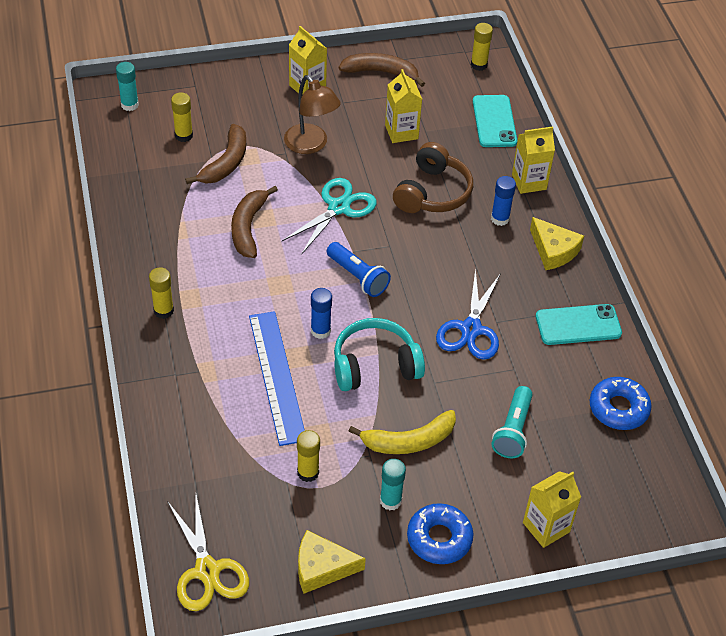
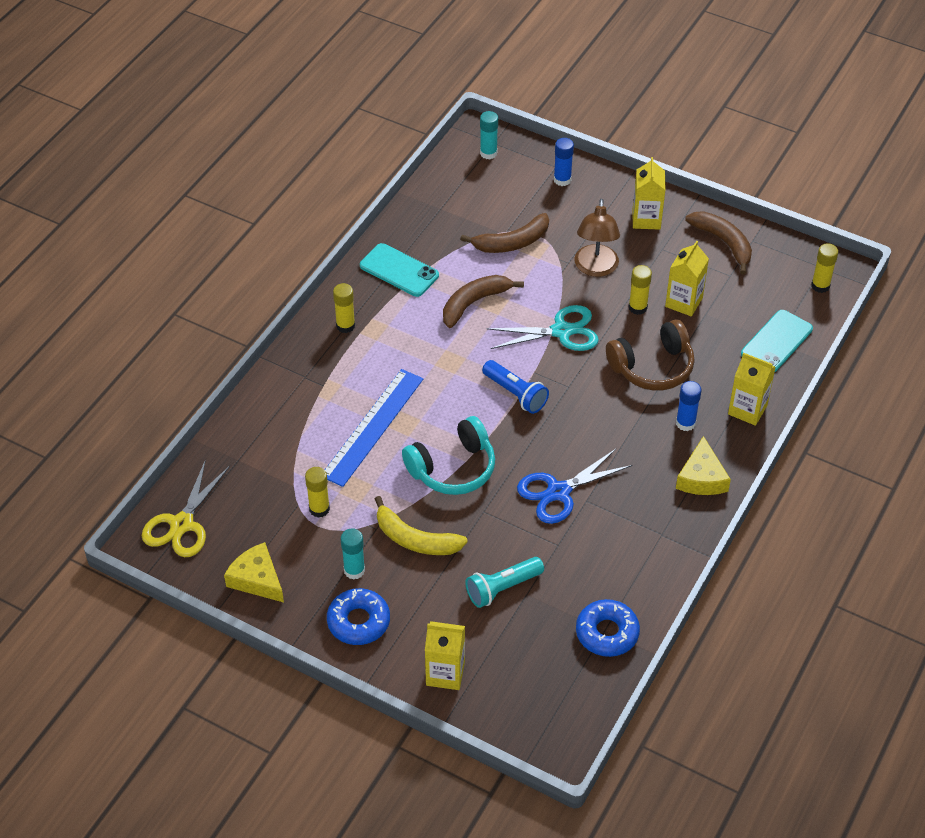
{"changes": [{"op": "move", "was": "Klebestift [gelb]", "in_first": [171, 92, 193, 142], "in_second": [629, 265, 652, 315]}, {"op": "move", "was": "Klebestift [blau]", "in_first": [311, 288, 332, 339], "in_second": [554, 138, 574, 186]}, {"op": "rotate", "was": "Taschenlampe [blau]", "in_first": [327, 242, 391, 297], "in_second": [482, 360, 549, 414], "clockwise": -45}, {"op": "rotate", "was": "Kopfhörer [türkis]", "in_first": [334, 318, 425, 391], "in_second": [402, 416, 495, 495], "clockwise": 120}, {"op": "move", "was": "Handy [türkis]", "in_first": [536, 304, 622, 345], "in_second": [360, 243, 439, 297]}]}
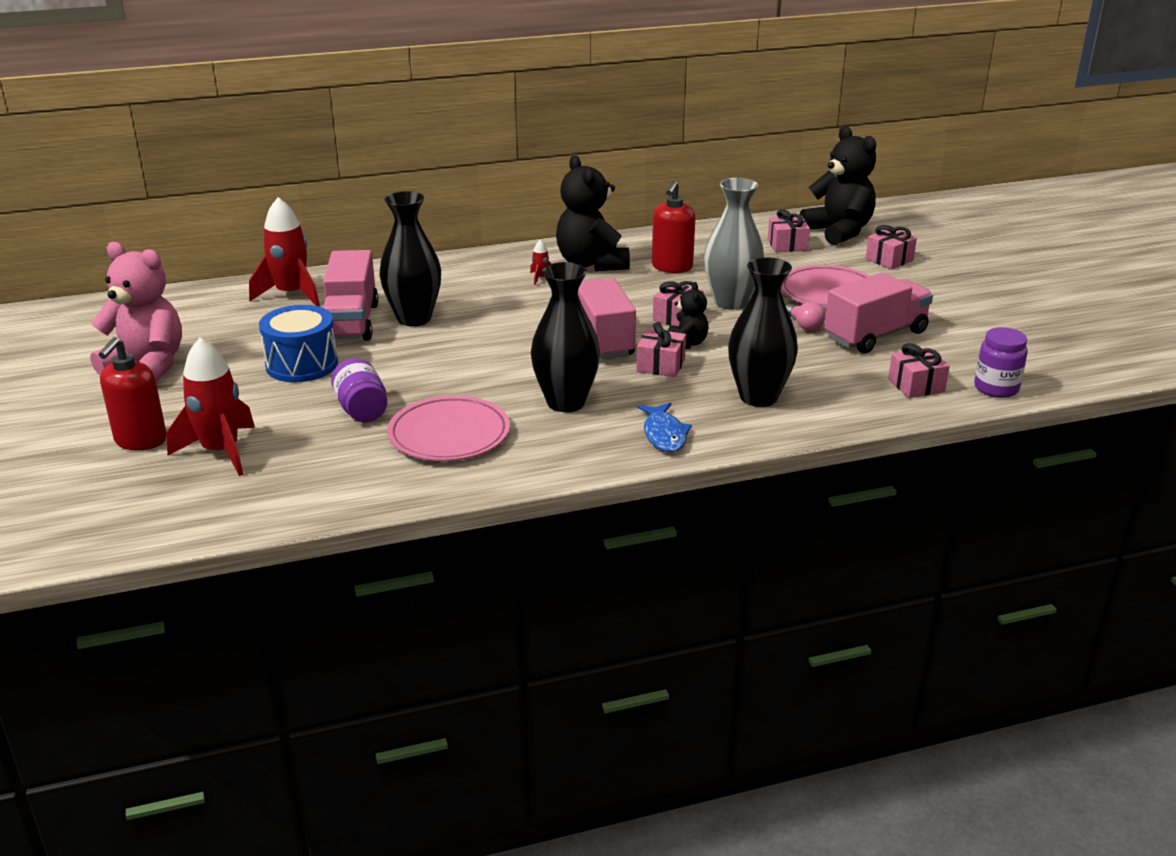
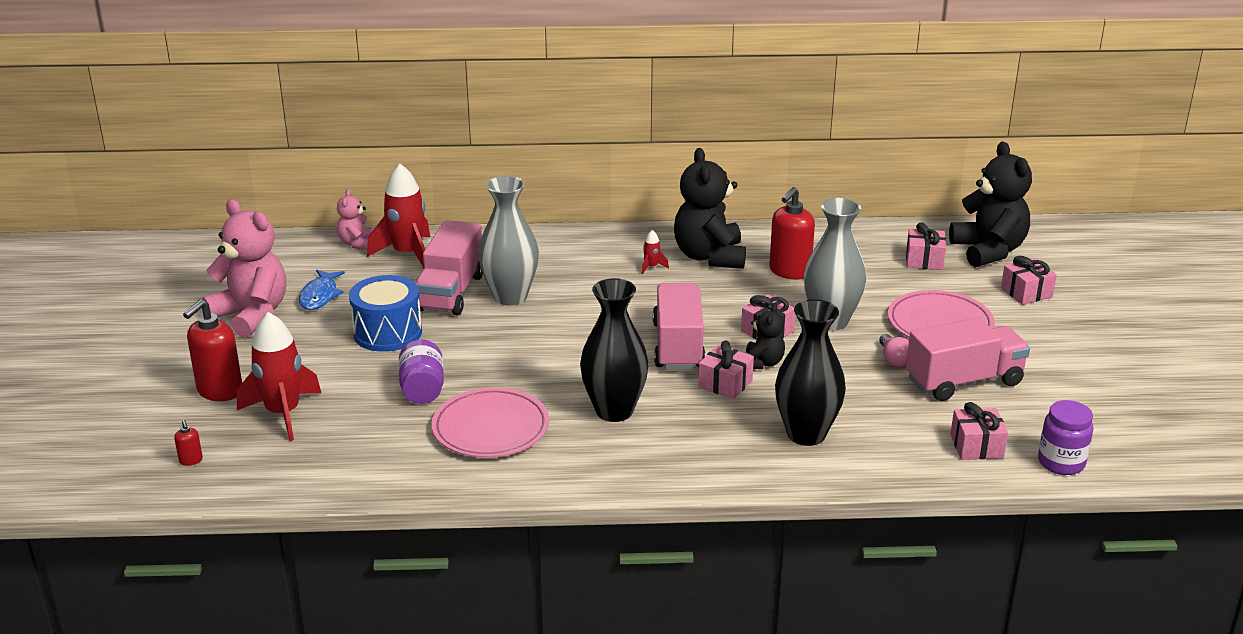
{"changes": [{"op": "recolor", "was": "Vase [schwarz]", "now": "Vase [grau]", "in_first": [379, 191, 441, 326], "in_second": [478, 176, 539, 305]}, {"op": "move", "was": "Fisch [blau]", "in_first": [637, 402, 692, 452], "in_second": [299, 270, 345, 310]}, {"op": "insert", "now": "Seifenspender [rot]", "in_second": [174, 420, 203, 466]}, {"op": "insert", "now": "Teddybär [rosa]", "in_second": [337, 189, 374, 250]}]}
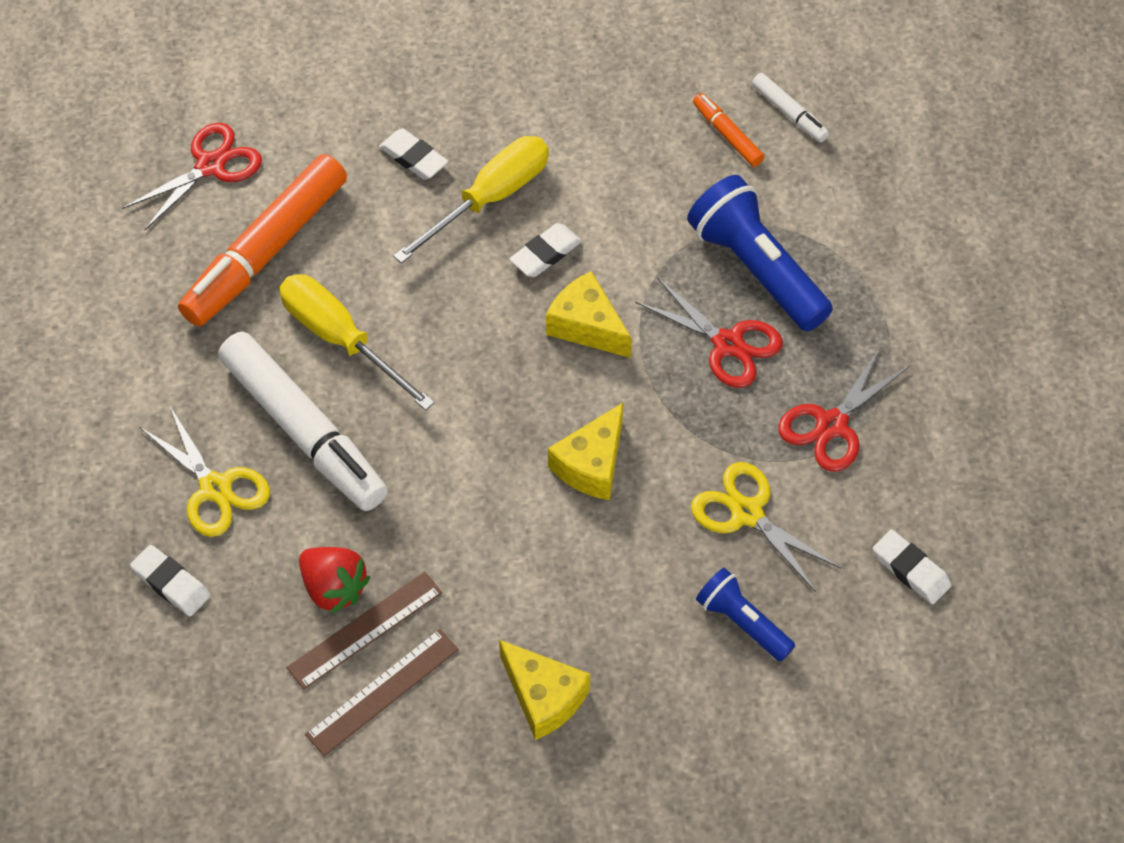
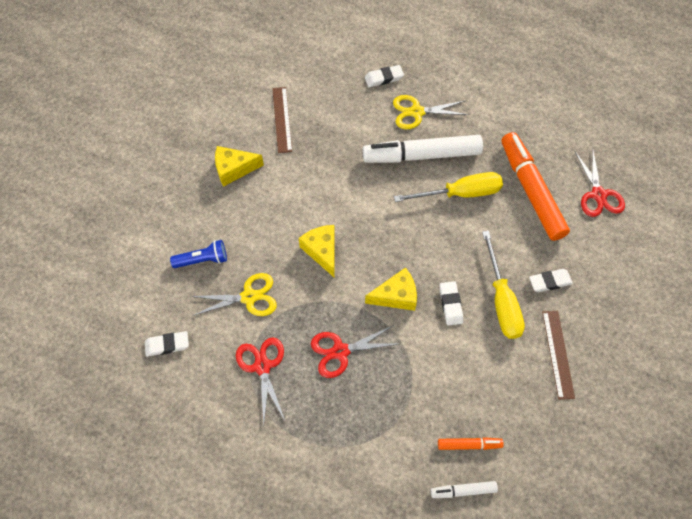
{"changes": [{"op": "move", "was": "Lineal [braun]", "in_first": [286, 571, 442, 689], "in_second": [542, 311, 575, 400]}, {"op": "delete", "was": "Erdbeere [rot]", "in_first": [299, 547, 370, 614]}, {"op": "delete", "was": "Taschenlampe [blau]", "in_first": [687, 175, 833, 331]}]}
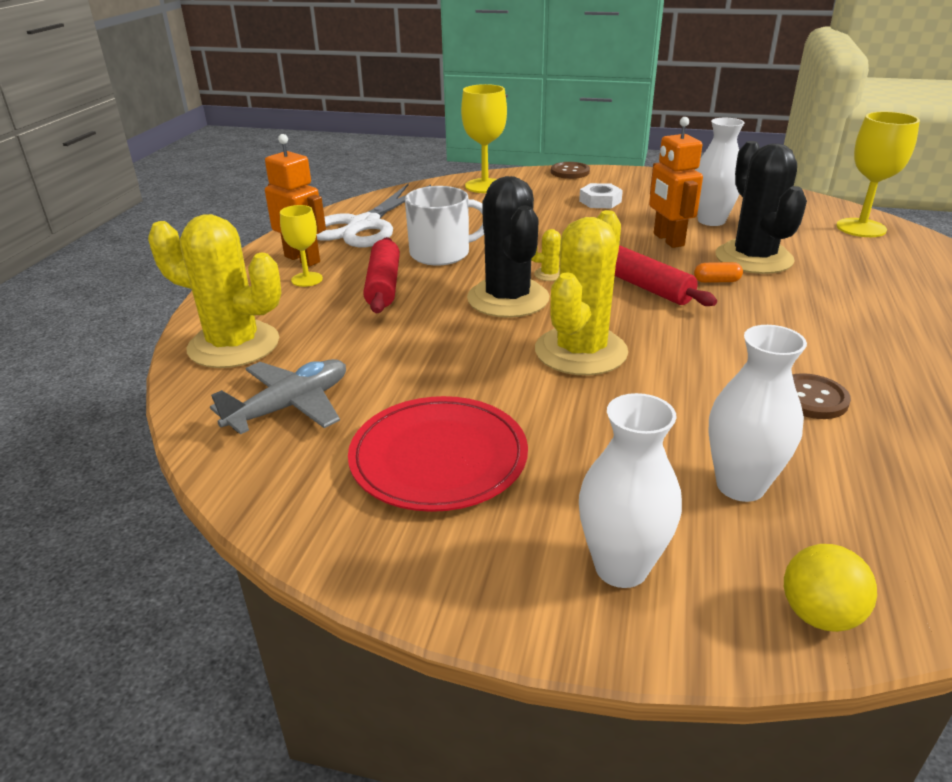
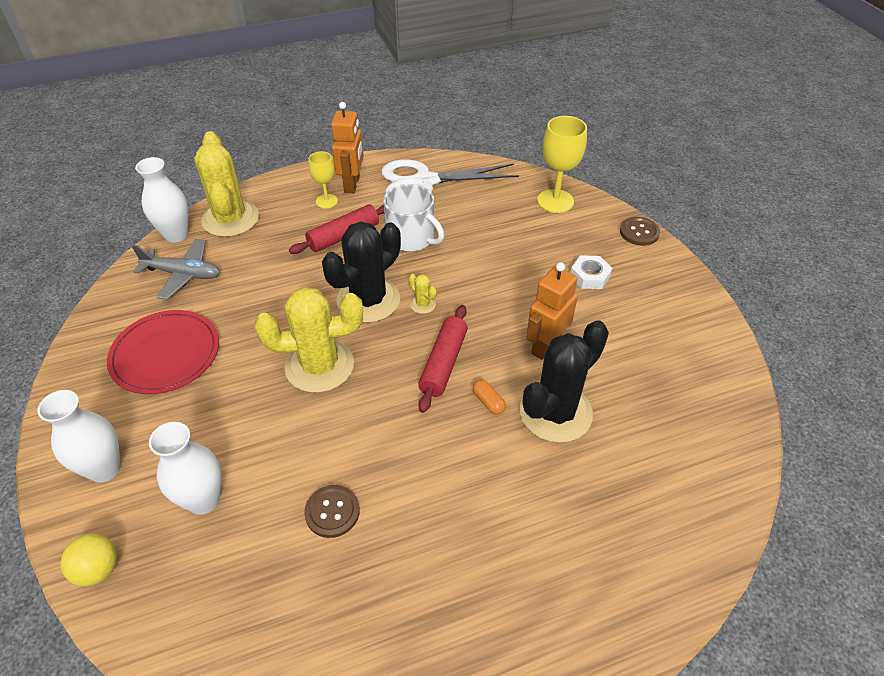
{"changes": [{"op": "move", "was": "Vase [weiß]", "in_first": [695, 118, 745, 226], "in_second": [135, 157, 188, 243]}, {"op": "delete", "was": "Kelch [gelb]", "in_first": [836, 111, 920, 237]}]}
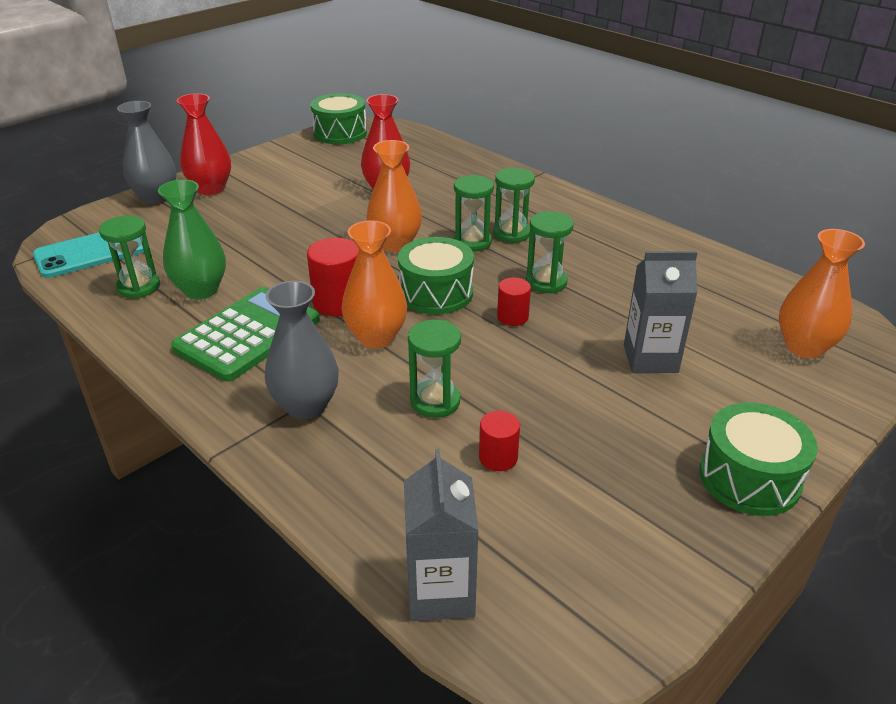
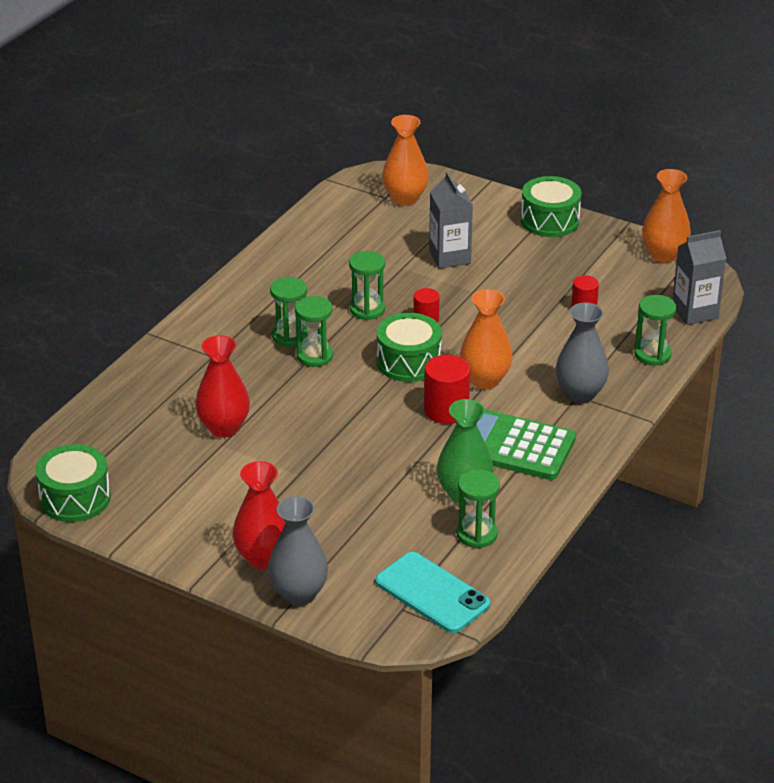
{"changes": [{"op": "move", "was": "Vase [orange]", "in_first": [367, 140, 422, 252], "in_second": [642, 169, 691, 263]}, {"op": "move", "was": "Sanduhr [grün]", "in_first": [408, 319, 461, 418], "in_second": [634, 295, 676, 366]}]}
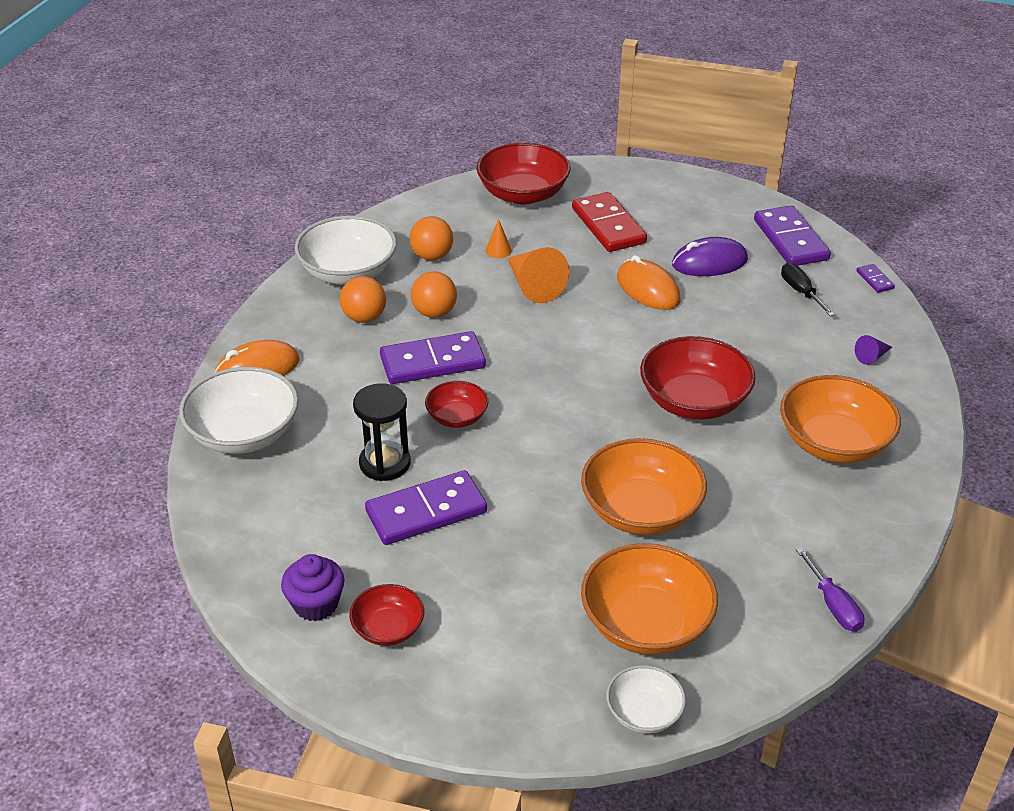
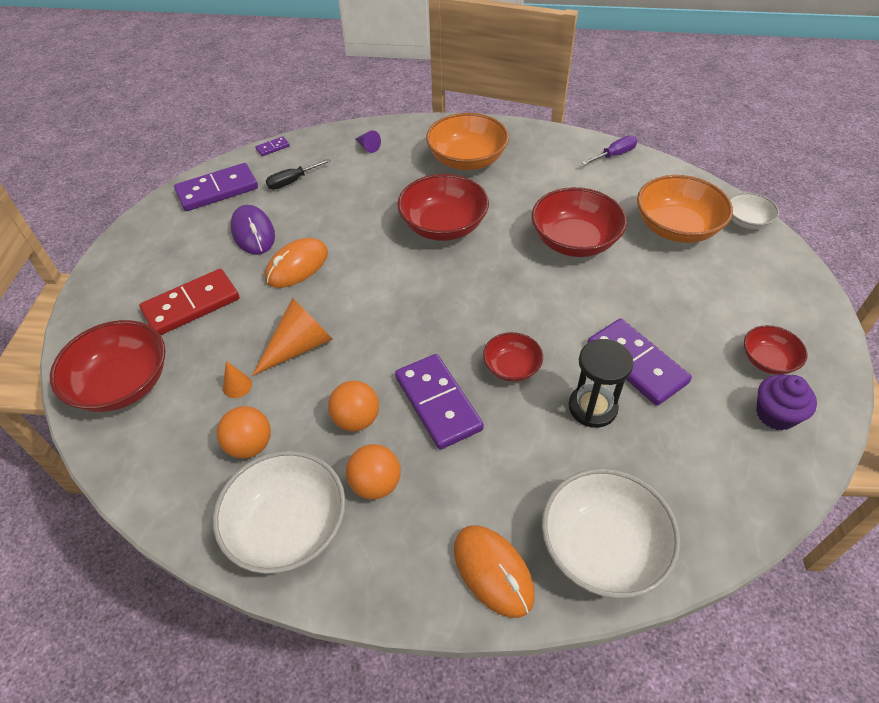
{"changes": [{"op": "recolor", "was": "Schüssel [orange]", "now": "Schüssel [rot]", "in_first": [581, 438, 707, 535], "in_second": [532, 187, 627, 257]}]}
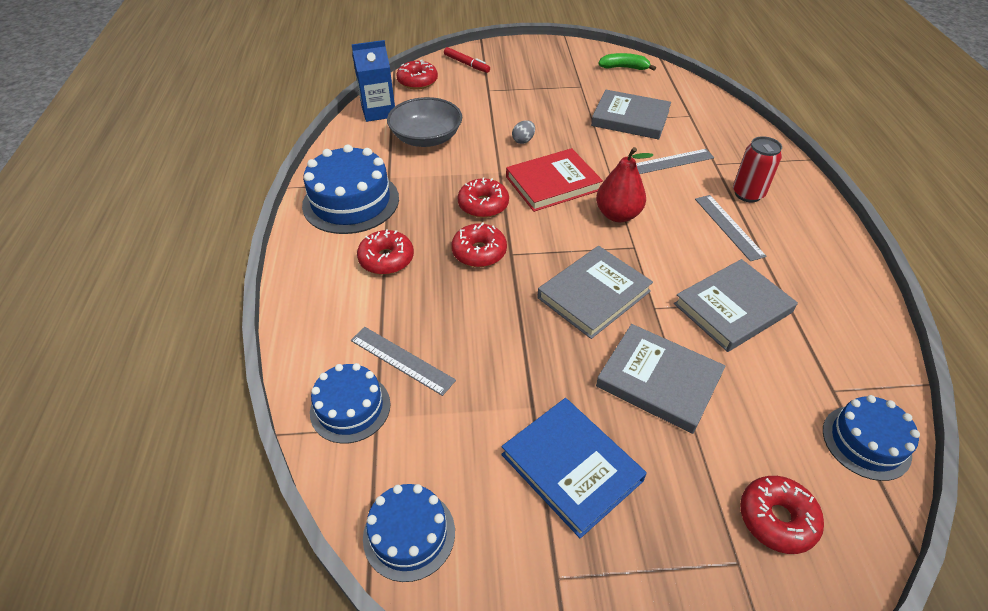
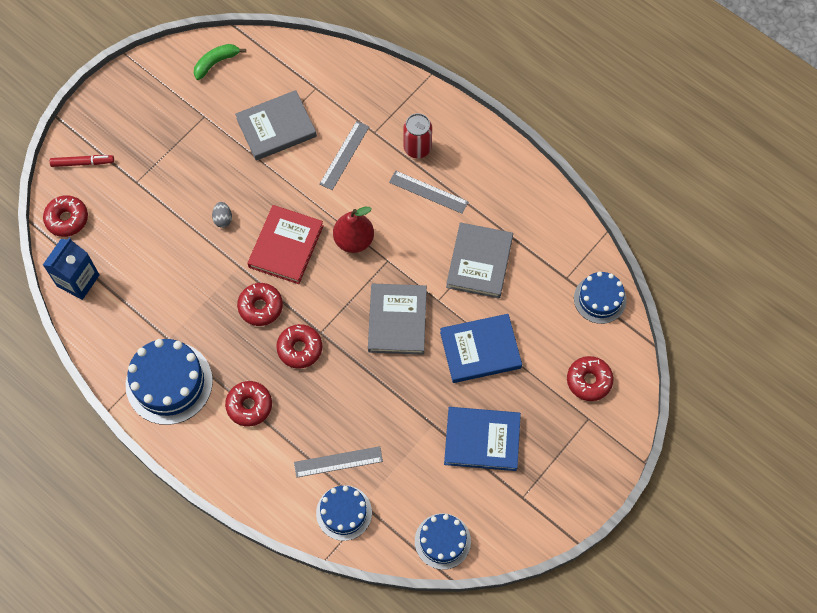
{"changes": [{"op": "delete", "was": "Schüssel [grau]", "in_first": [387, 97, 462, 147]}, {"op": "recolor", "was": "Buch [grau]", "now": "Buch [blau]", "in_first": [596, 324, 726, 434], "in_second": [440, 314, 522, 383]}]}
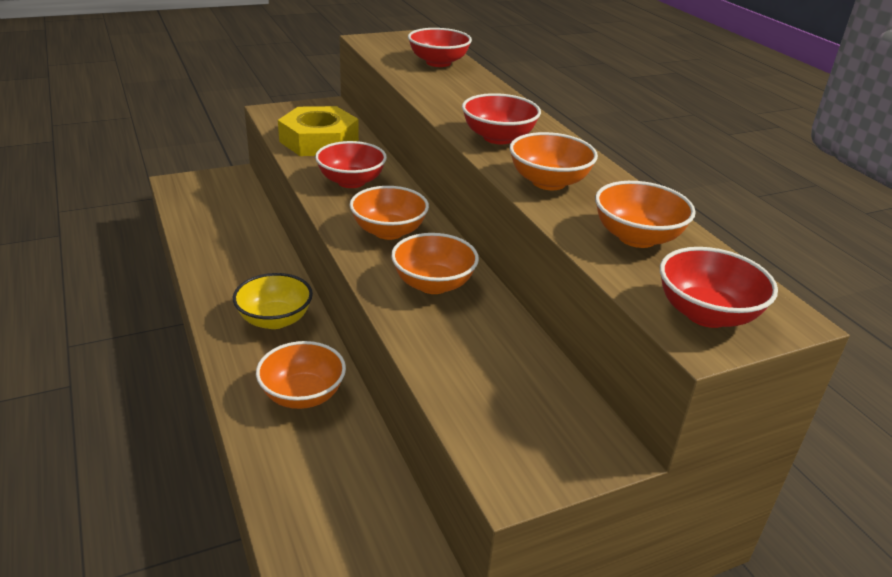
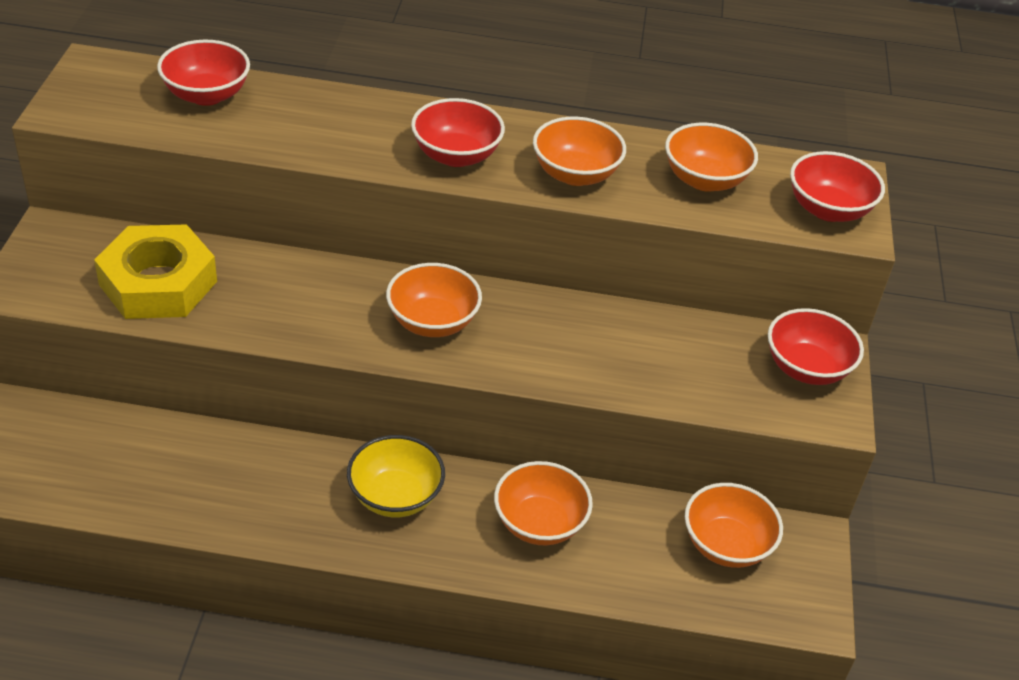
{"changes": [{"op": "move", "was": "Schüssel [rot]", "in_first": [315, 141, 387, 188], "in_second": [768, 308, 864, 385]}, {"op": "move", "was": "Schüssel [orange]", "in_first": [391, 233, 479, 294], "in_second": [685, 483, 783, 568]}]}
